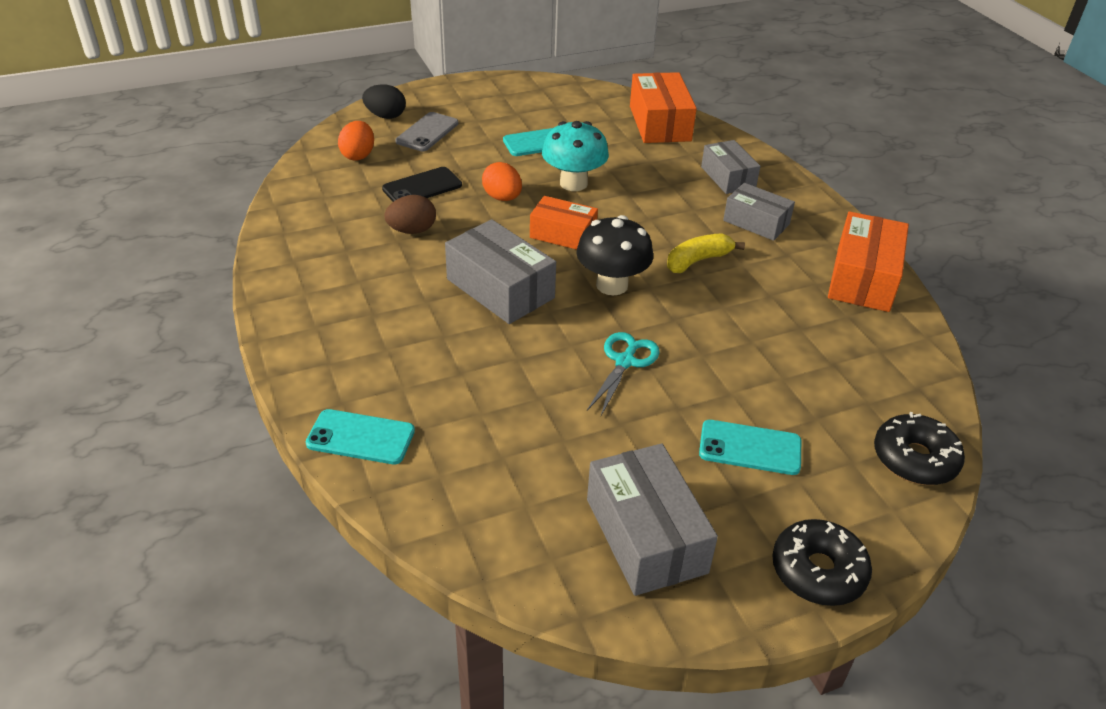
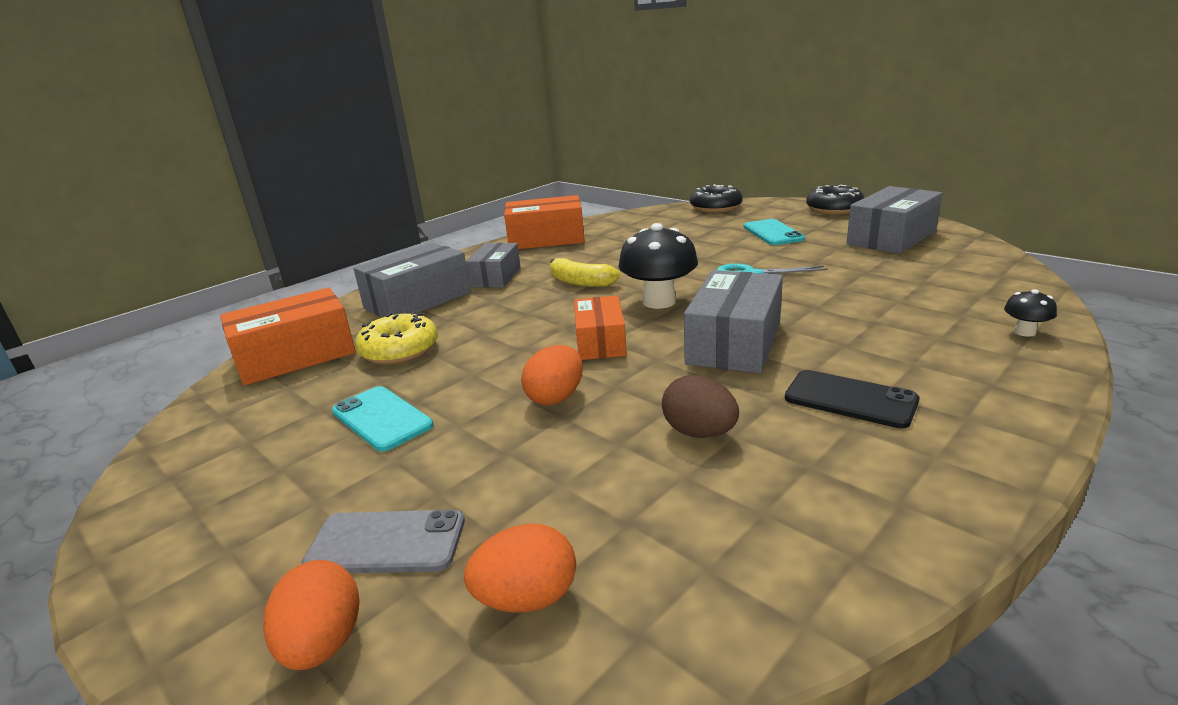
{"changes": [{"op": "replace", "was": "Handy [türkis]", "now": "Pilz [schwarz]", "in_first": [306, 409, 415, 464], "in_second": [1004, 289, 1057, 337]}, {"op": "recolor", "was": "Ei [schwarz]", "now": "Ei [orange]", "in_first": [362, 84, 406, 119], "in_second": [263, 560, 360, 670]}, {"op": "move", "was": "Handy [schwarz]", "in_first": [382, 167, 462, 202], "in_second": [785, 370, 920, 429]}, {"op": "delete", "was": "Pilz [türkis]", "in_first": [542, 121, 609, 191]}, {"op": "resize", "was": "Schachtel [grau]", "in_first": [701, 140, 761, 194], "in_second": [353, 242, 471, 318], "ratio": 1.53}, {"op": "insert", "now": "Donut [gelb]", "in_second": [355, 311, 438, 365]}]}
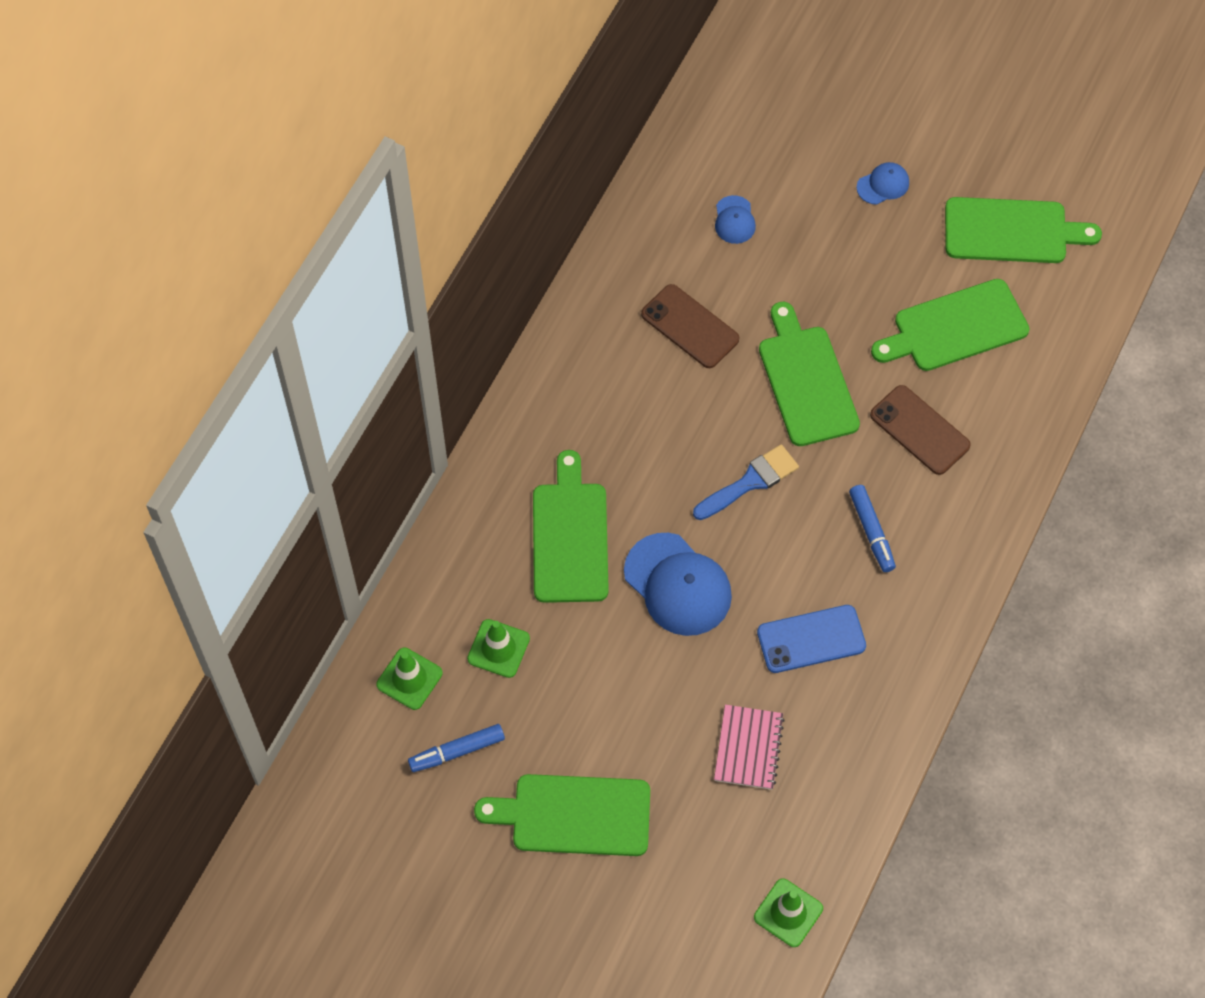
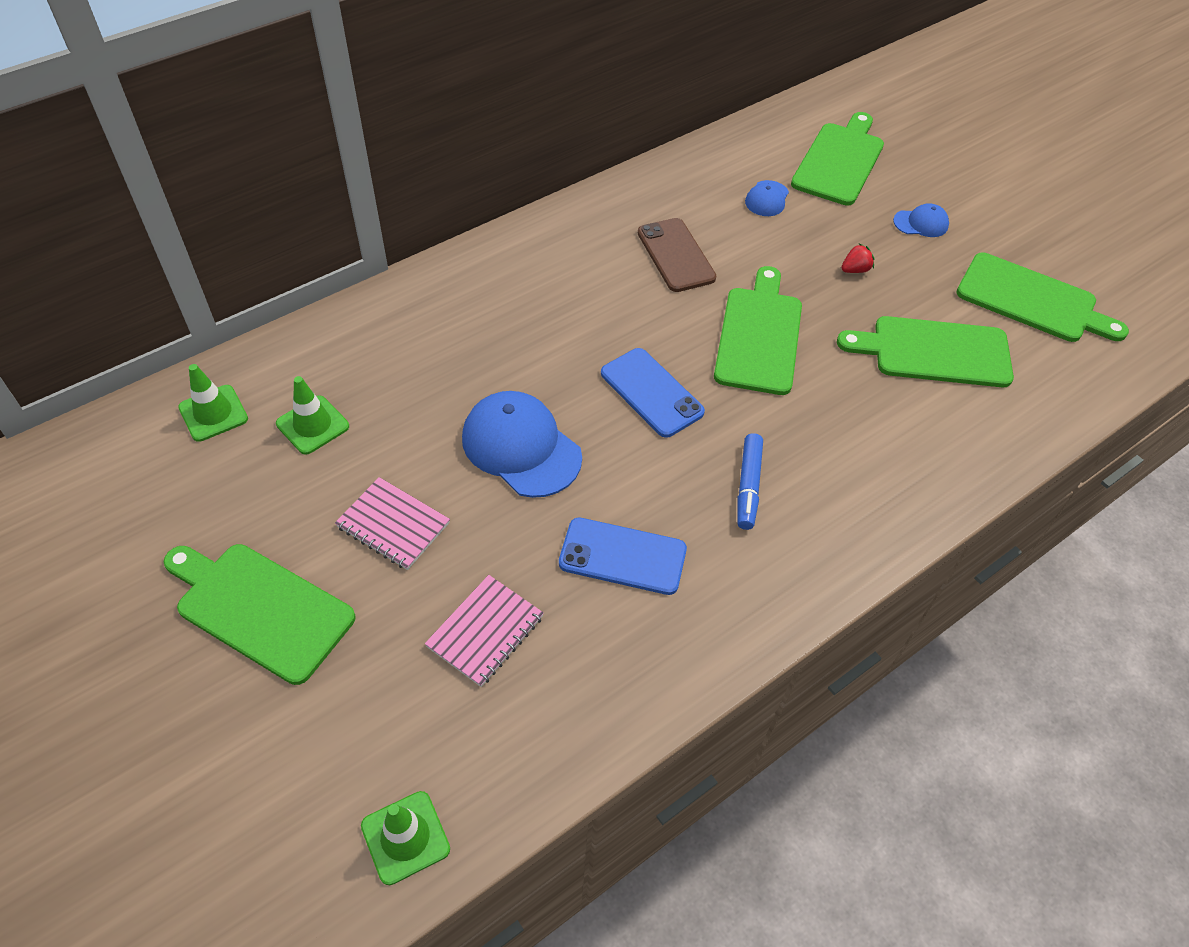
{"changes": [{"op": "delete", "was": "Filzstift [blau]", "in_first": [408, 724, 505, 772]}, {"op": "move", "was": "Schneidebrett [grün]", "in_first": [533, 450, 609, 603], "in_second": [791, 112, 884, 206]}, {"op": "rotate", "was": "Kappe [blau]", "in_first": [624, 533, 732, 636], "in_second": [462, 391, 582, 498], "clockwise": 150}, {"op": "replace", "was": "Pinsel [blau]", "now": "Handy [blau]", "in_first": [693, 445, 799, 520], "in_second": [601, 348, 705, 438]}, {"op": "delete", "was": "Handy [braun]", "in_first": [870, 385, 971, 475]}, {"op": "insert", "now": "Notizbuch [rosa]", "in_second": [335, 477, 450, 570]}, {"op": "insert", "now": "Erdbeere [rot]", "in_second": [841, 243, 875, 273]}]}
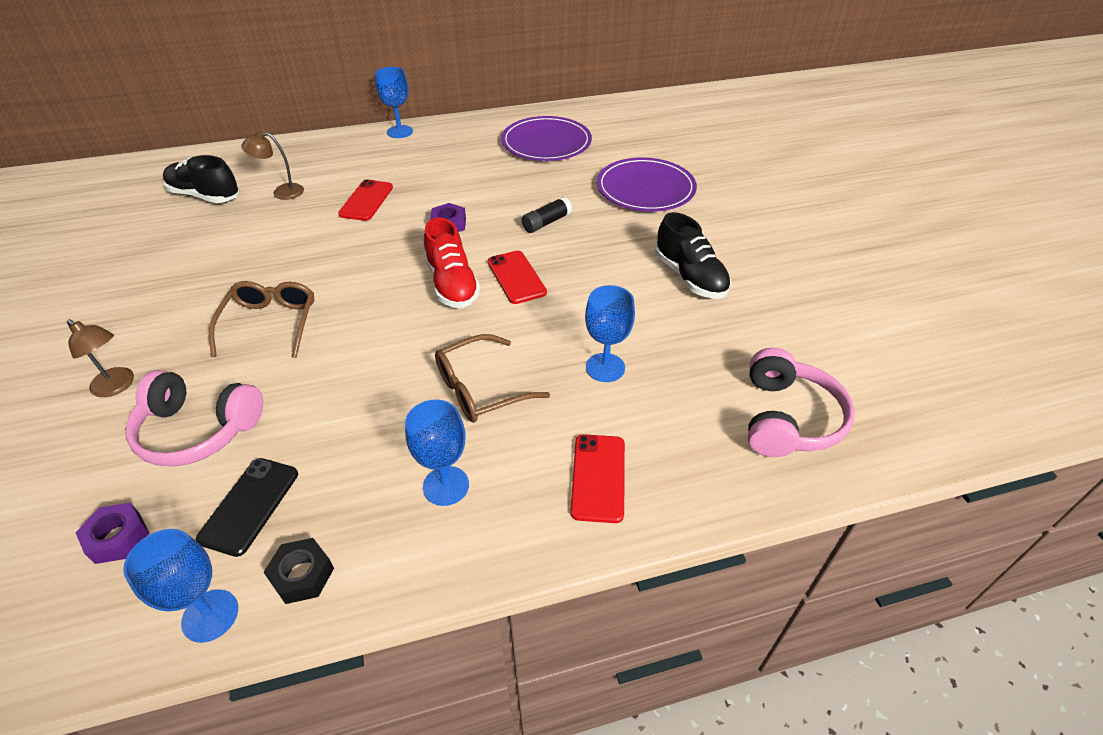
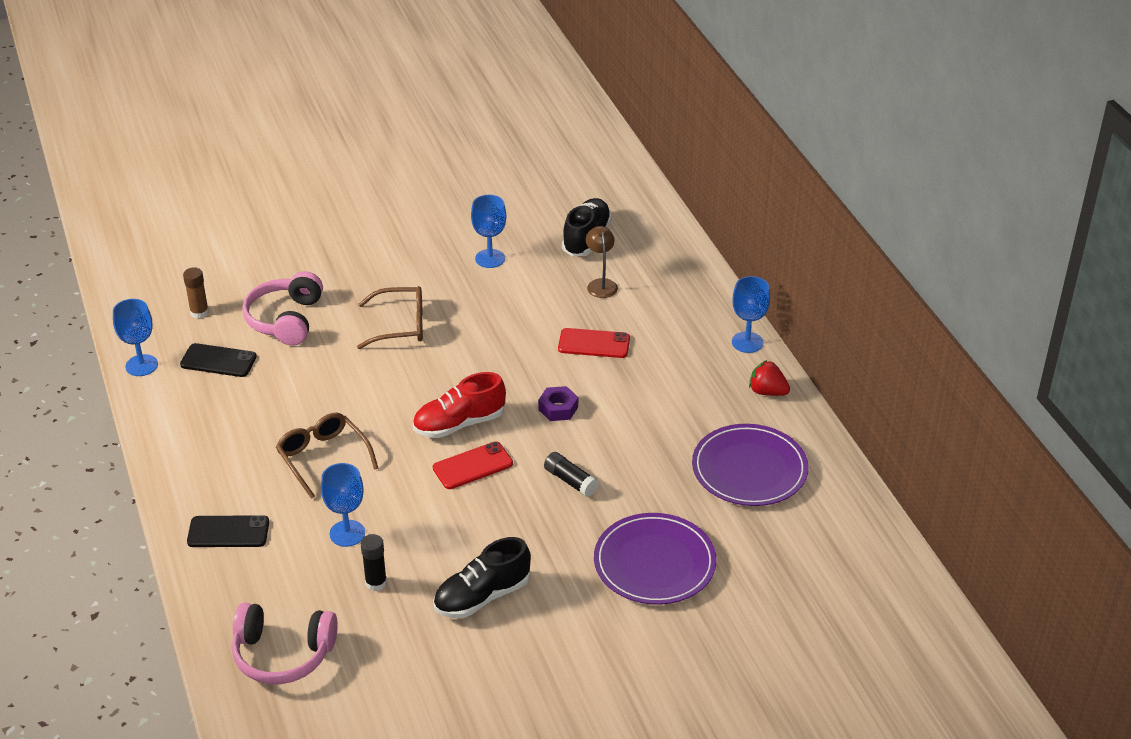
{"changes": [{"op": "delete", "was": "Lampe [braun]", "in_first": [67, 319, 134, 397]}, {"op": "replace", "was": "Sechskantmutter [lila]", "now": "Klebestift [braun]", "in_first": [76, 503, 149, 564], "in_second": [183, 267, 209, 319]}, {"op": "delete", "was": "Sechskantmutter [schwarz]", "in_first": [264, 538, 334, 604]}, {"op": "move", "was": "Kelch [blau]", "in_first": [405, 400, 469, 506], "in_second": [471, 195, 506, 268]}, {"op": "recolor", "was": "Handy [rot]", "now": "Handy [schwarz]", "in_first": [570, 434, 625, 523], "in_second": [187, 515, 269, 547]}, {"op": "insert", "now": "Klebestift [schwarz]", "in_second": [361, 534, 387, 591]}, {"op": "insert", "now": "Erdbeere [rot]", "in_second": [749, 360, 790, 396]}]}
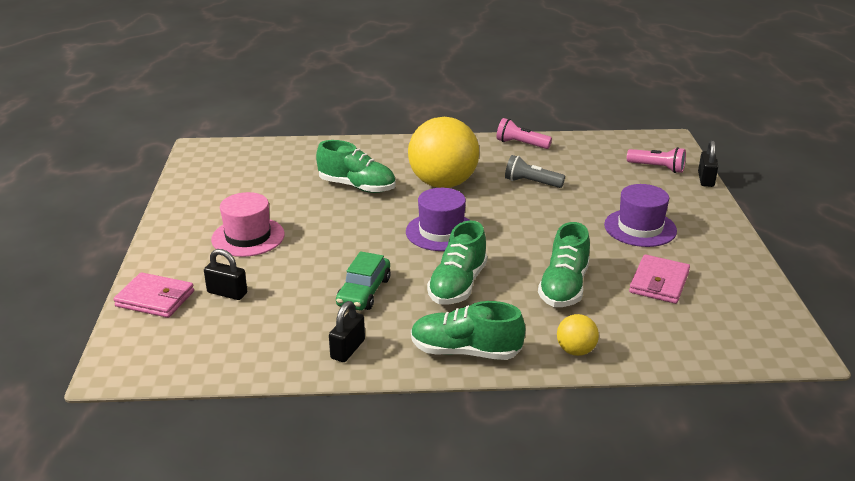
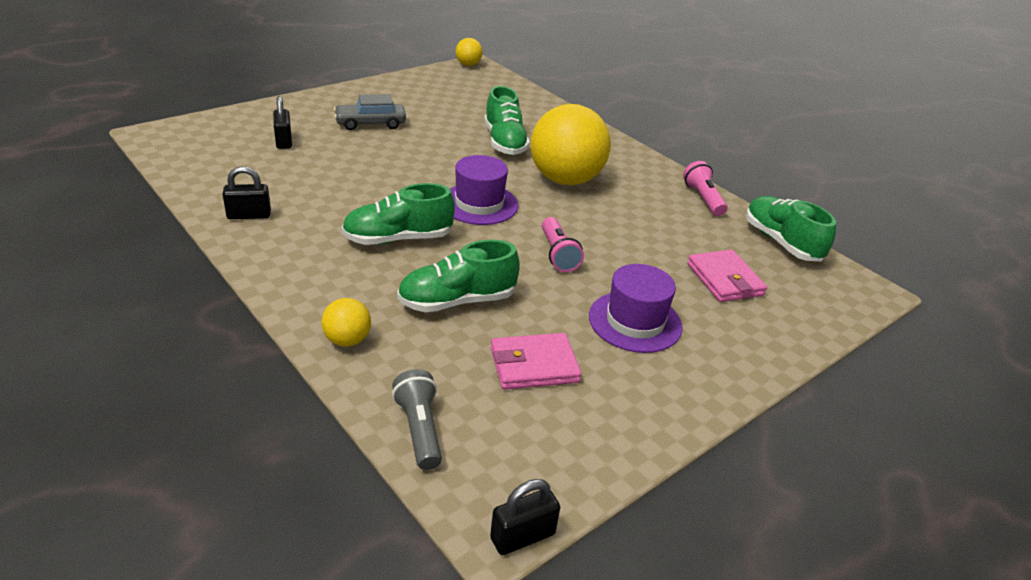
{"changes": [{"op": "move", "was": "Geldbörse [rosa]", "in_first": [113, 272, 194, 318], "in_second": [687, 249, 767, 302]}, {"op": "replace", "was": "Hut [rosa]", "now": "Auto [grau]", "in_first": [211, 192, 285, 257], "in_second": [334, 94, 406, 130]}, {"op": "delete", "was": "Auto [grün]", "in_first": [336, 251, 391, 310]}, {"op": "move", "was": "Schuh [grün]", "in_first": [411, 301, 525, 360], "in_second": [746, 196, 836, 262]}, {"op": "move", "was": "Taschenlampe [grau]", "in_first": [505, 155, 565, 188], "in_second": [392, 369, 442, 470]}, {"op": "move", "was": "Taschenlampe [rosa]", "in_first": [627, 147, 686, 173], "in_second": [542, 217, 584, 272]}, {"op": "move", "was": "Vorhängeschloss [schwarz]", "in_first": [698, 140, 718, 187], "in_second": [490, 479, 560, 555]}, {"op": "insert", "now": "Ball [gelb]", "in_second": [456, 38, 483, 66]}]}
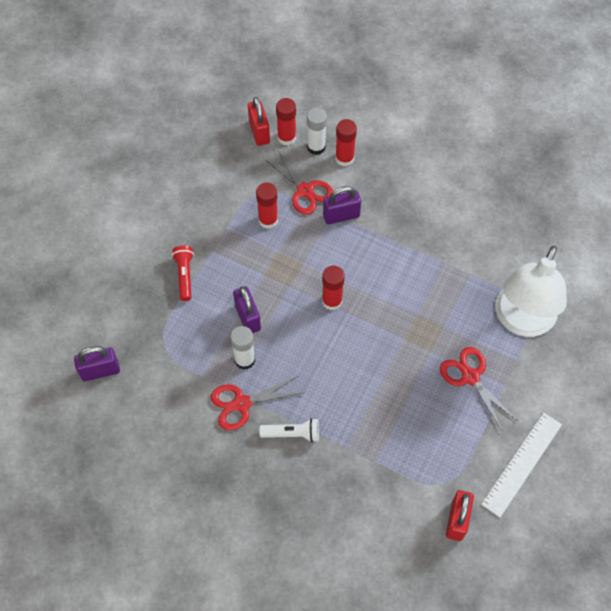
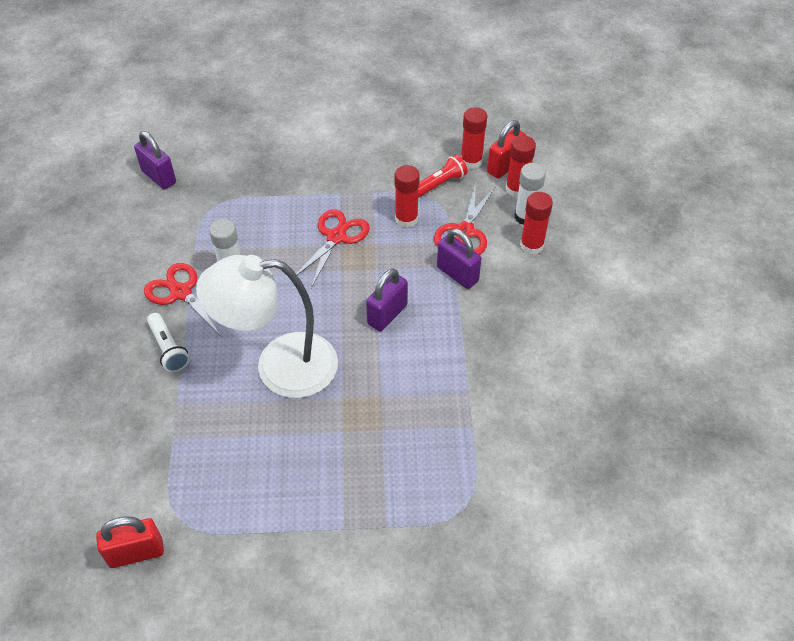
{"changes": [{"op": "move", "was": "Taschenlampe [rot]", "in_first": [172, 245, 194, 301], "in_second": [418, 155, 468, 198]}, {"op": "move", "was": "Vorhängeschloss [lila]", "in_first": [233, 286, 261, 333], "in_second": [366, 268, 408, 331]}, {"op": "move", "was": "Klebestift [rot]", "in_first": [322, 266, 345, 310], "in_second": [461, 107, 487, 169]}, {"op": "move", "was": "Schere [rot]", "in_first": [440, 347, 518, 430], "in_second": [296, 209, 370, 288]}, {"op": "delete", "was": "Lineal [weiß]", "in_first": [481, 413, 562, 517]}, {"op": "move", "was": "Lampe [weiß]", "in_first": [495, 246, 567, 337], "in_second": [196, 255, 338, 398]}]}
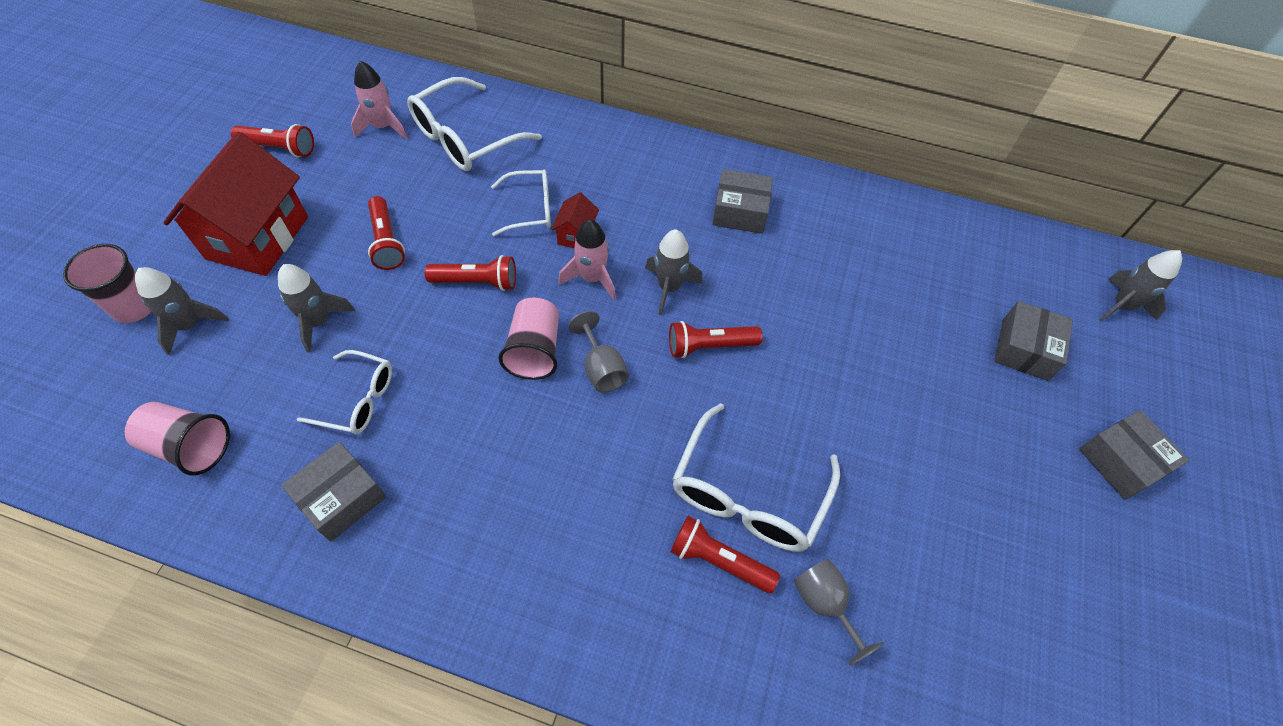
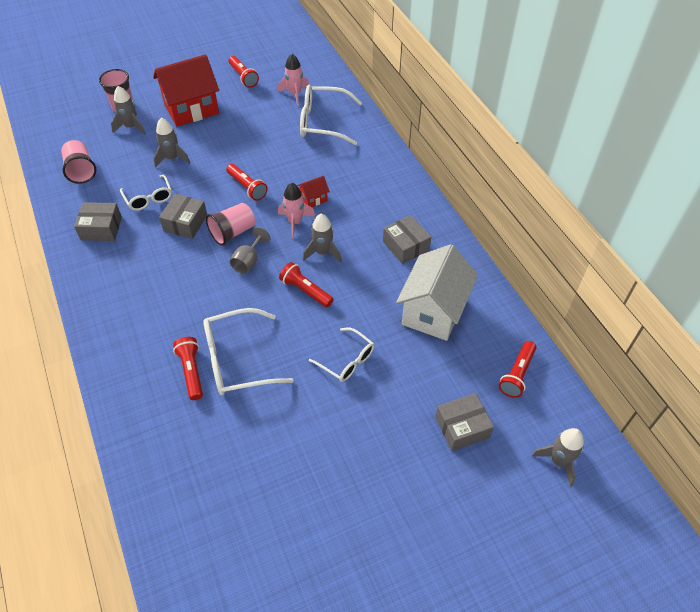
{"changes": [{"op": "move", "was": "Taschenlampe [rot]", "in_first": [368, 196, 405, 270], "in_second": [499, 341, 536, 398]}, {"op": "move", "was": "Brille [weiß]", "in_first": [491, 170, 551, 236], "in_second": [309, 328, 374, 382]}, {"op": "delete", "was": "Kelch [grau]", "in_first": [794, 558, 884, 665]}, {"op": "move", "was": "Schachtel [grau]", "in_first": [1079, 410, 1190, 500], "in_second": [159, 194, 207, 239]}, {"op": "insert", "now": "Haus [weiß]", "in_second": [396, 244, 478, 341]}]}
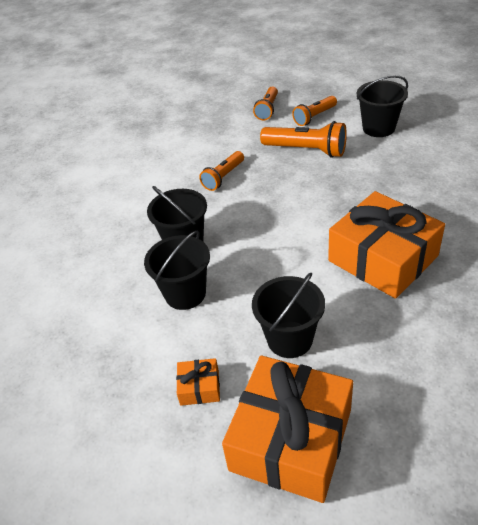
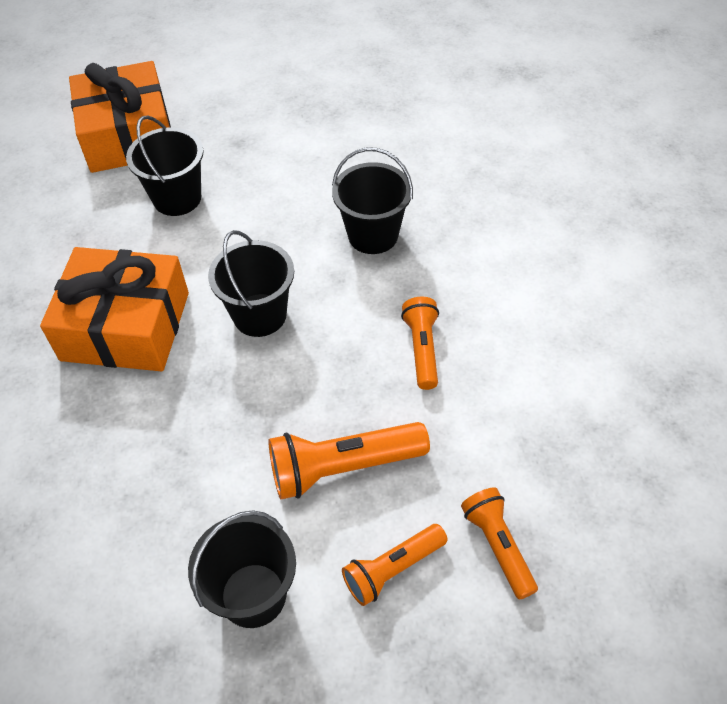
{"changes": [{"op": "move", "was": "Eimer [schwarz]", "in_first": [144, 231, 210, 310], "in_second": [208, 230, 294, 337]}, {"op": "delete", "was": "Geschenk [orange]", "in_first": [176, 358, 220, 406]}, {"op": "rotate", "was": "Taschenlampe [orange]", "in_first": [292, 96, 337, 126], "in_second": [342, 524, 448, 606], "clockwise": -135}]}
